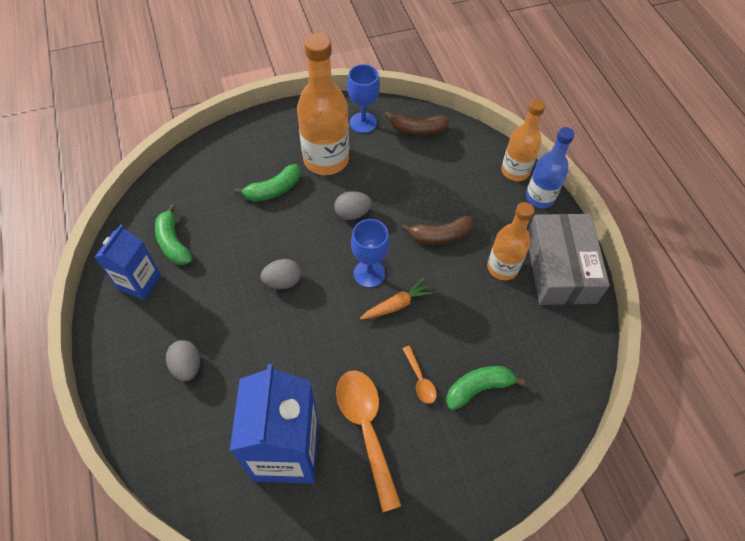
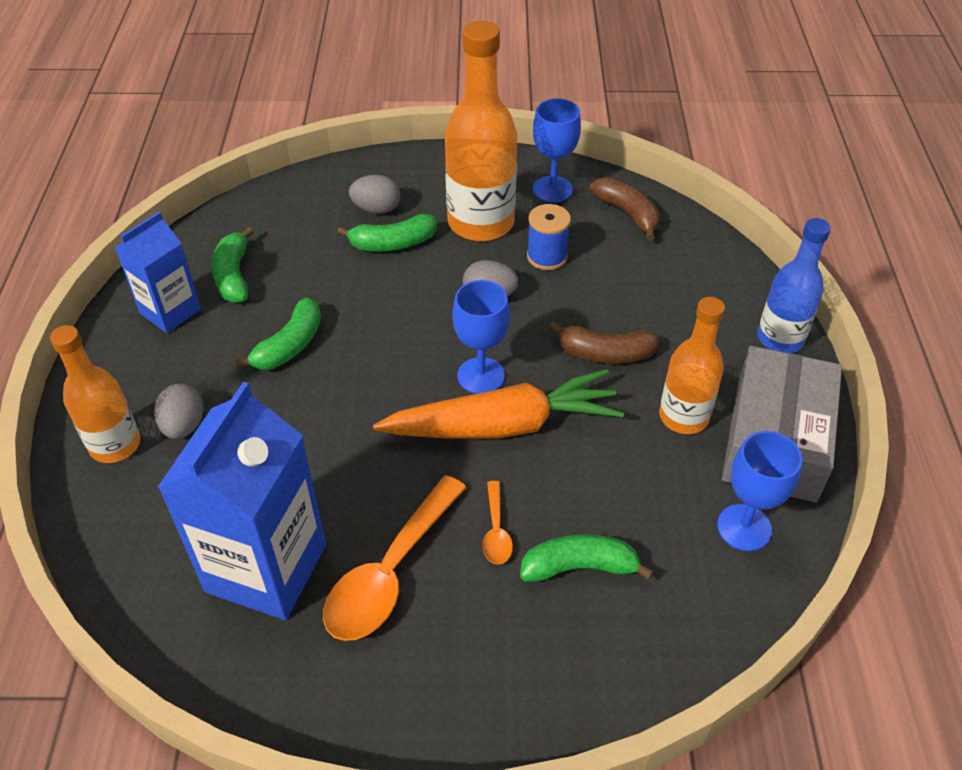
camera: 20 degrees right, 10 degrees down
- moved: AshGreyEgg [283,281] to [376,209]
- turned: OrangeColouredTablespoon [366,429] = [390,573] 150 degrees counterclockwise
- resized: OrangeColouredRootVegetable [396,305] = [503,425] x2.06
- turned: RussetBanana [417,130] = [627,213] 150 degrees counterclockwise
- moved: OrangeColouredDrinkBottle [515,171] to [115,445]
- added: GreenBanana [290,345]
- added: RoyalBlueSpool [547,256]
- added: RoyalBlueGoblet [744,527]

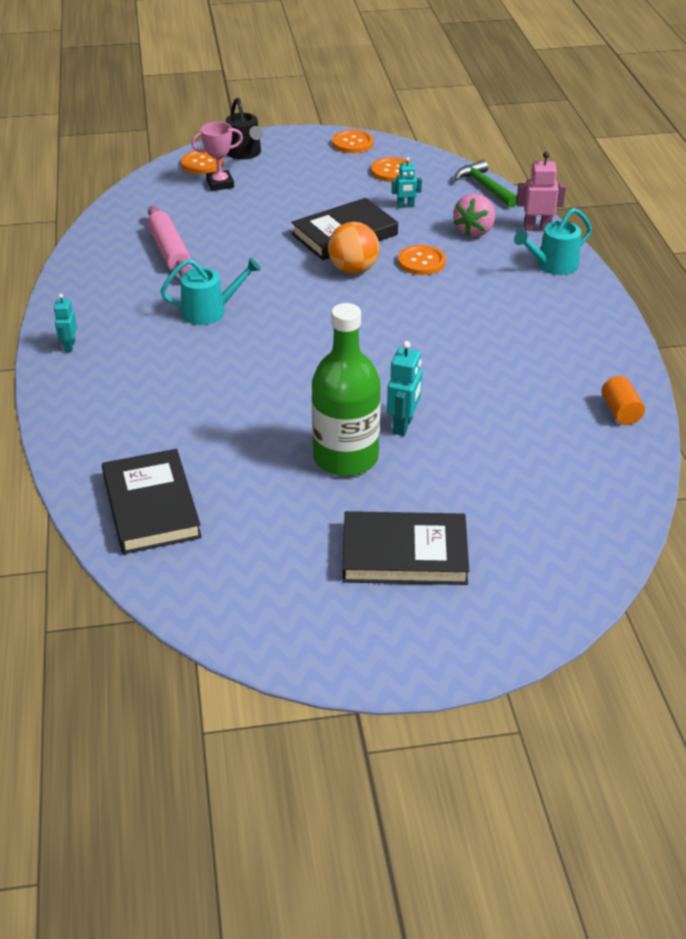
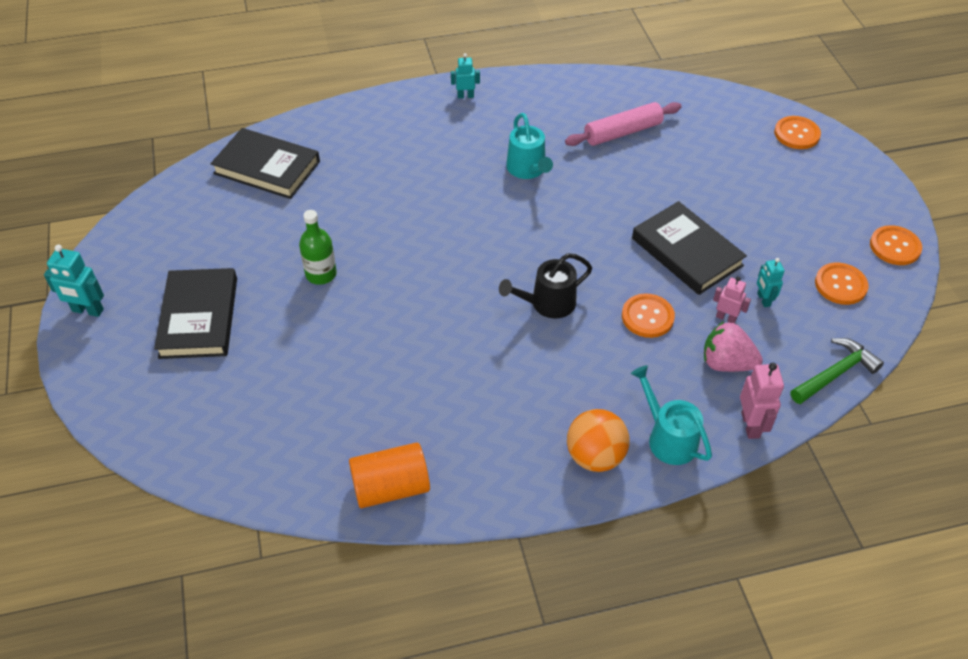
camera: 85 degrees right, 10 degrees up
- turned: BlackBook [151,506] = [267,167] 45 degrees clockwise
- removed: RosyPrizeCup [220,184]
- moved: BlackWateringPot [245,153] to [548,303]
- resized: GreenDrinkBottle [345,458] = [321,274] x0.55
- moved: OrangeColouredPlayBall [353,270] to [595,456]
- moved: AquaRobot [403,425] to [87,310]
- resized: OrangeColouredCylinderShape [620,412] = [391,487] x1.56
- added: RosyRobot [726,318]

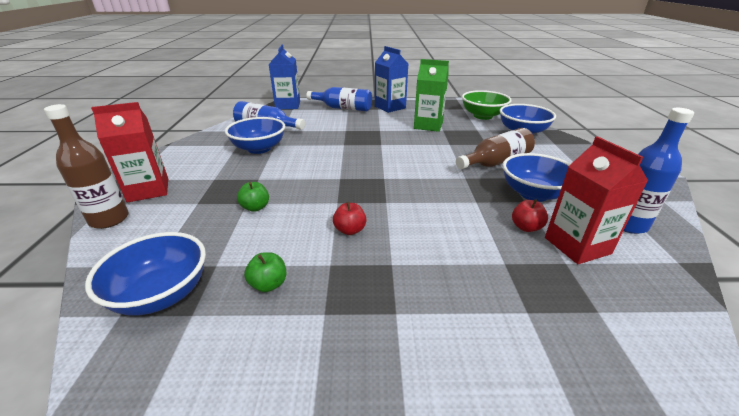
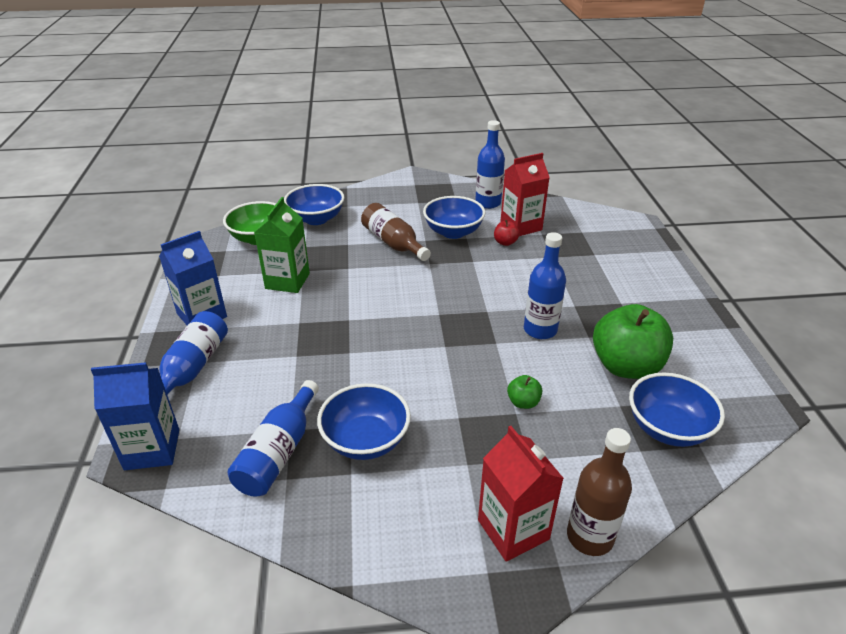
camera: 95 degrees left, 5 degrees up
- resized: GreenApple [268,284] = [626,366] x2.32
- replaced: CrimsonApple [350,230] to RoyalBlueDrinkBottle [540,330]

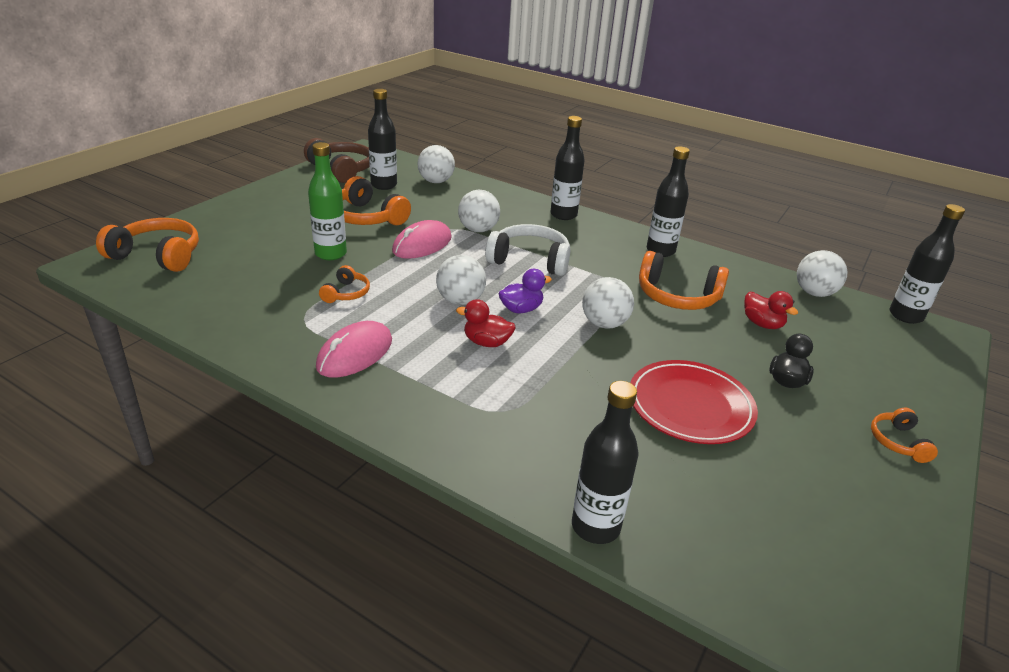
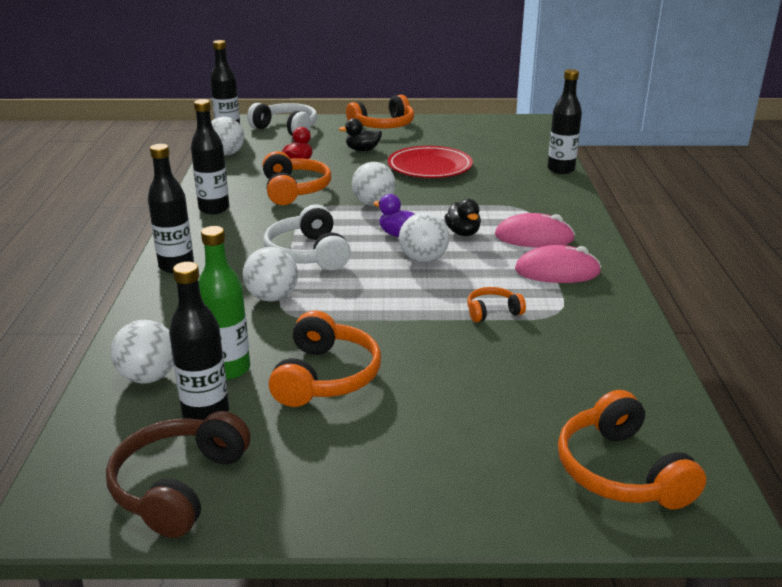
camera: 120 degrees left, 5 degrees down
- moved: GreenDrinkBottle [331,254] to [229,369]
- moved: RosyMouse [422,244] to [534,237]
- recoloured: CrimsonDuck [486,342] to BlackDuck [463,233]
- resized: OrangeColouredHeadset [898,442] = [383,126] x1.85
- added: PureWhiteHeadset [286,129]

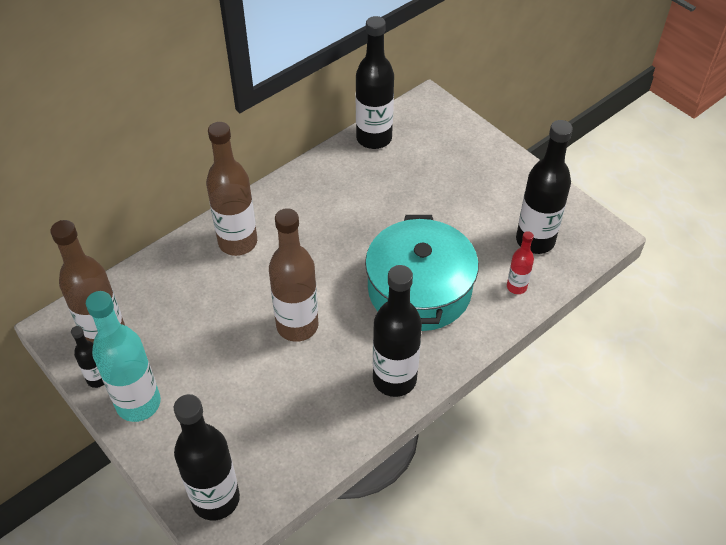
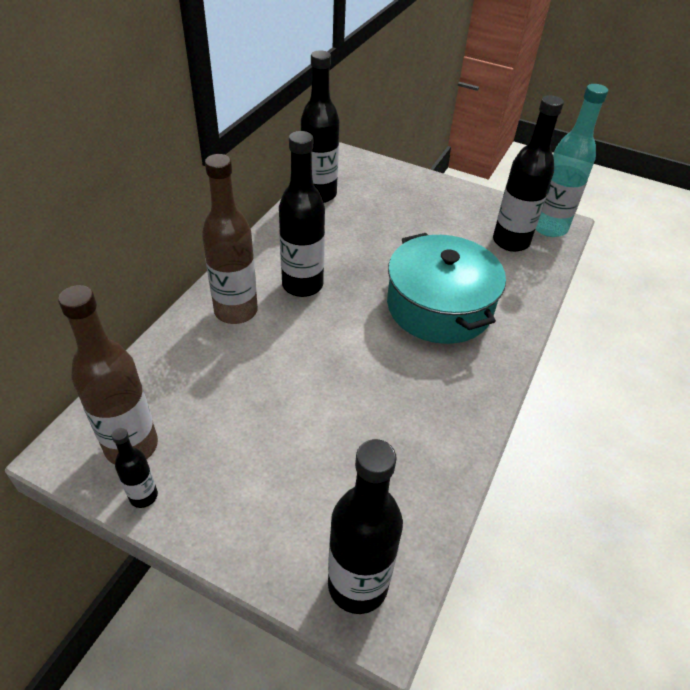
camera: 25 degrees left, 5 degrees down
- moved: AquaDrinkBottle [138,403] to [549,227]
- removed: RussetDrinkBottle [297,326]
- moved: BlackDrinkBottle [394,379] to [302,285]
- removed: CrimsonDrinkBottle [516,287]

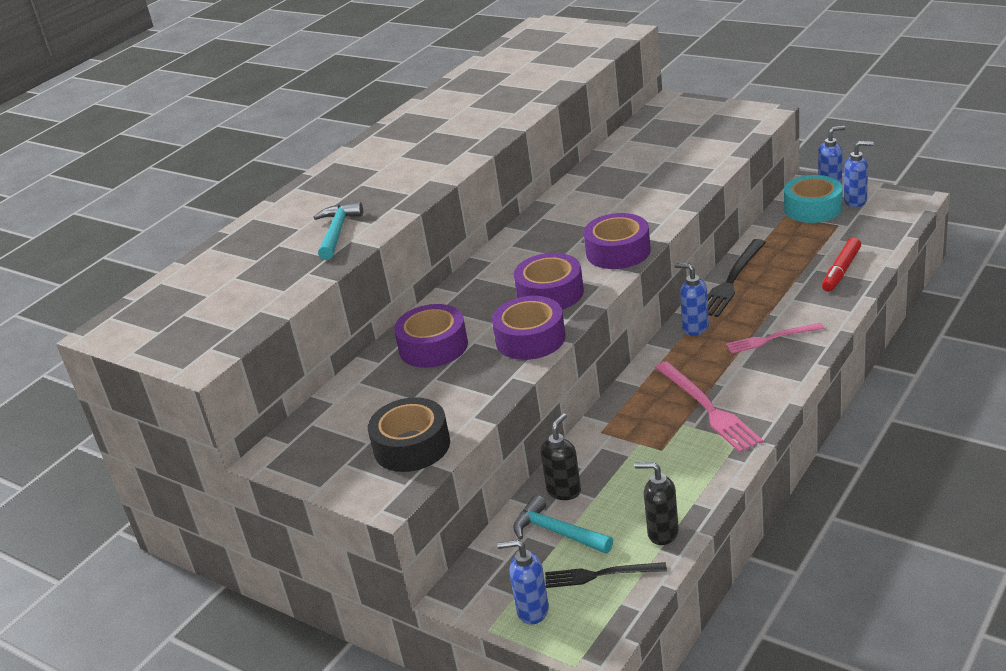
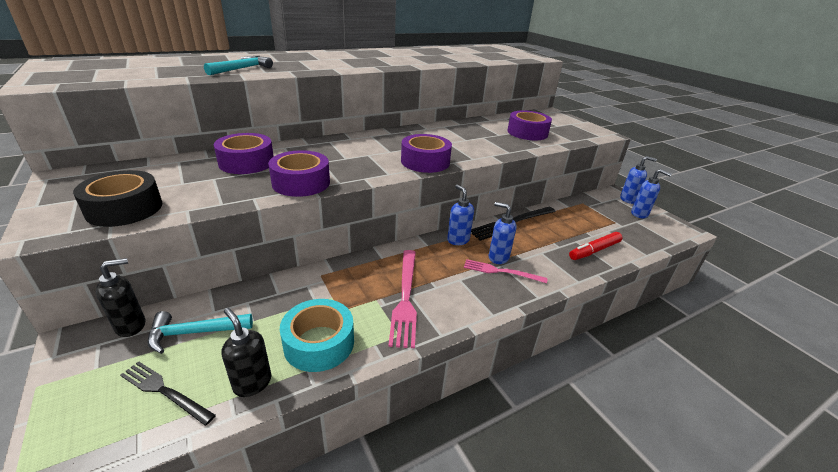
camera: 20 degrees right, 0 degrees up
- moved: RoyalBluePumpBottle [532,611] to [498,257]
- turned: AquaHammer [557,532] = [195,333] 75 degrees counterclockwise
- moved: VioletTape [550,293] to [527,133]
- moved: BlackPumpBottle [564,491] to [131,326]
- moved: AquaTape [813,208] to [319,343]

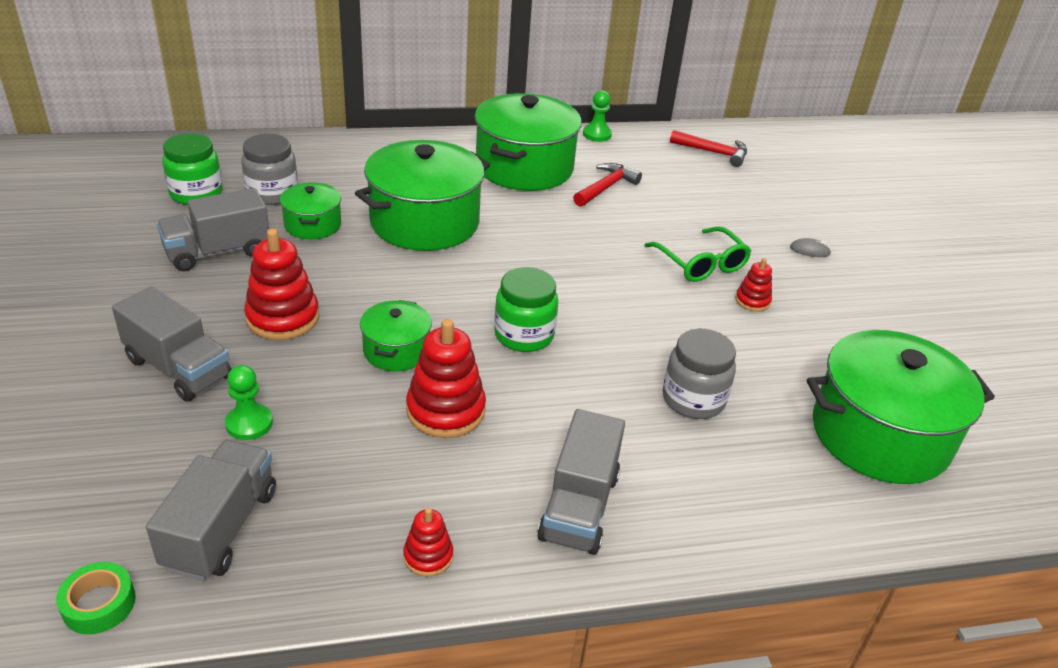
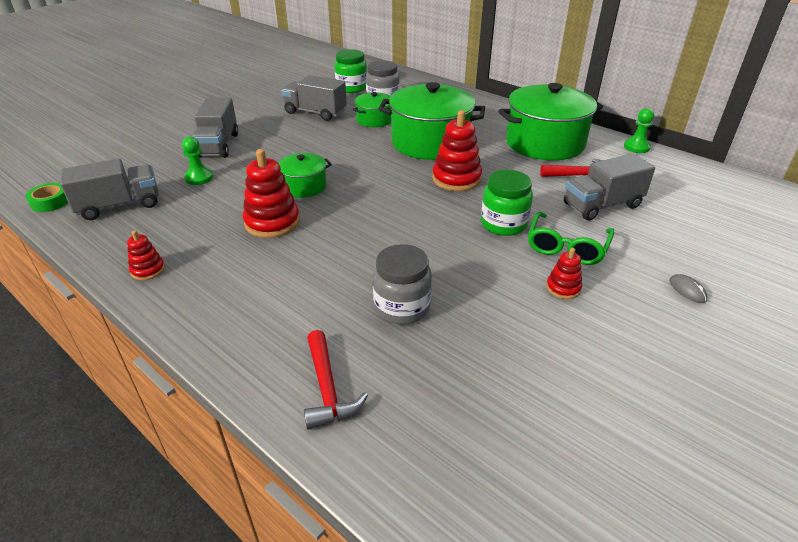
camera: 55 degrees right, 0 degrees up
- moved: CrimsonRingStacker [283,318] to [456,179]
- moved: GreenJar [524,335] to [503,224]
- moved: AshGreyToyTruck [579,507] to [602,205]
- moved: CrimsonHammer [714,152] to [327,389]
- removed: GreenStockpot [880,435]

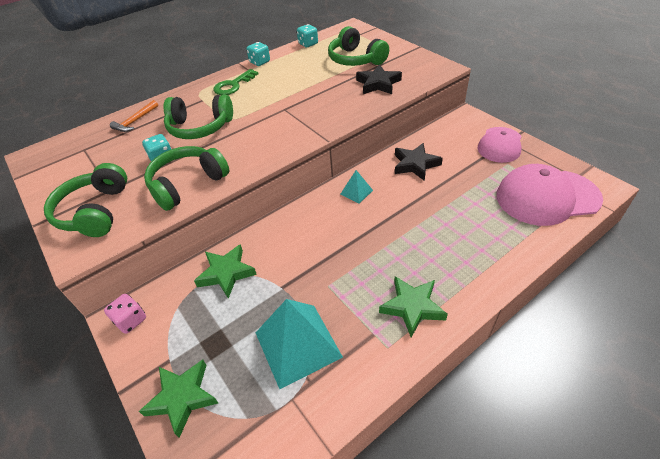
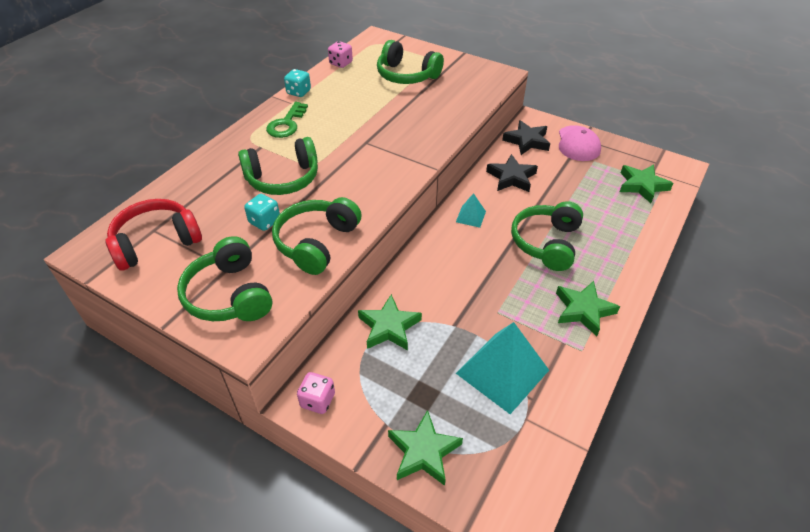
camera: 25 degrees left, 0 degrees up
- removed: OrangeColouredHammer [135,121]
- recoloured: AquaDie [308,44] to RosyDie [341,63]
- moved: BlackStar [378,84] to [527,141]
- replaced: RosyCap [546,197] to GreenStar [642,186]
- added: CrimsonHeadset [156,242]
- added: GreenHeadset [546,243]

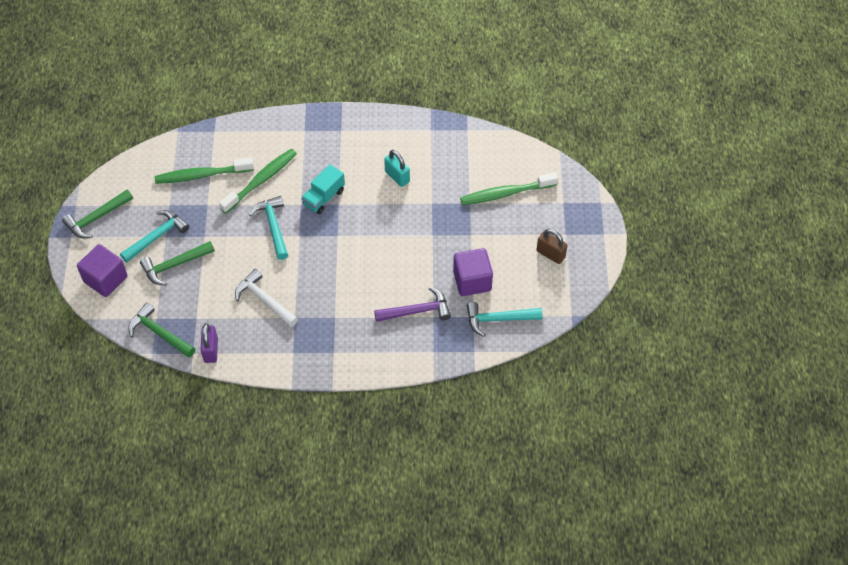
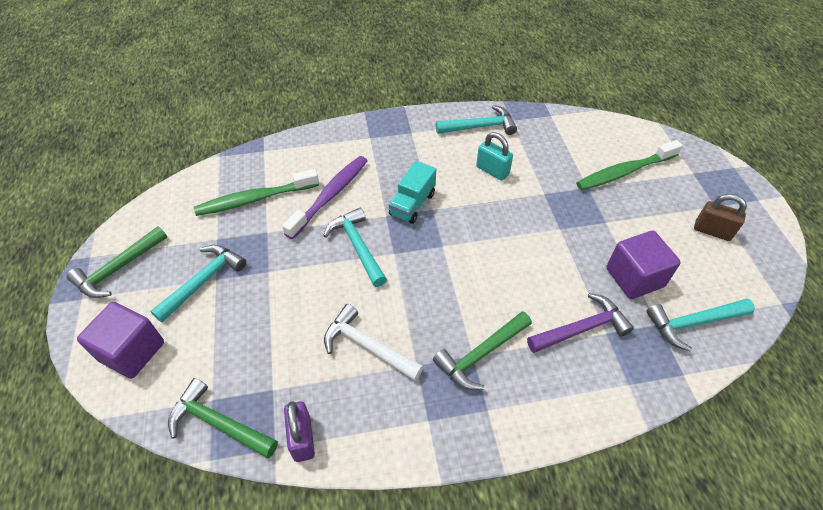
camera: 10 degrees left, 5 degrees down
- moved: GreenHammer [174,265] to [481,355]
- recoloured: GreenToothbrush [261,180] to VioletToothbrush [330,195]
- added: AquaHammer [480,127]

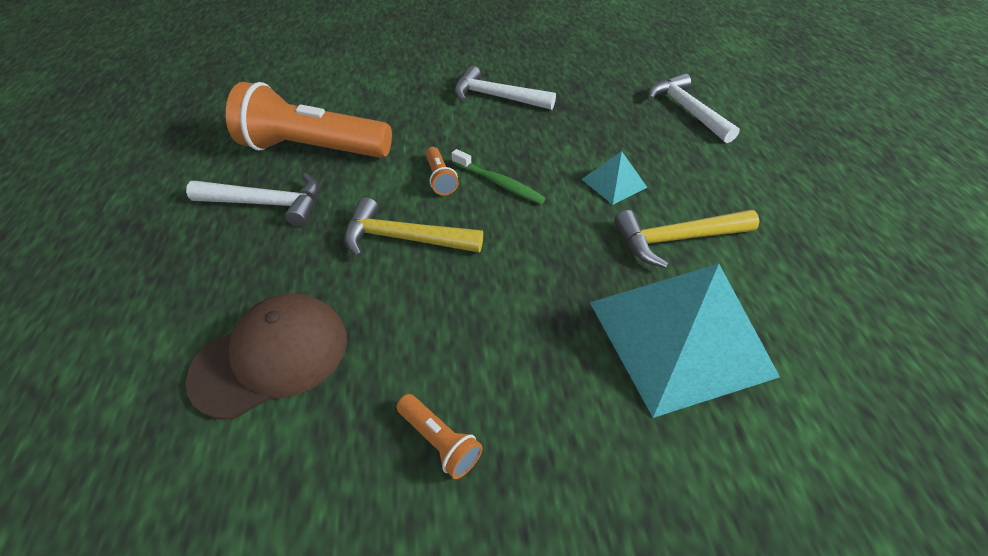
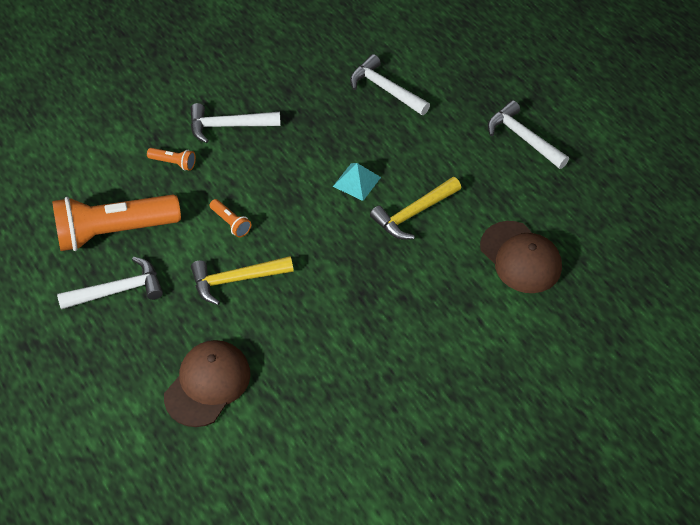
camera: 25 degrees left, 5 degrees up
- moved: OrangeColouredTorch [440,441] to [173,163]
- removed: GreenToothbrush [499,183]
- removed: AquaSolidPyramid [679,338]
- added: RussetCap [520,257]
- added: PureWhiteHammer [523,138]

